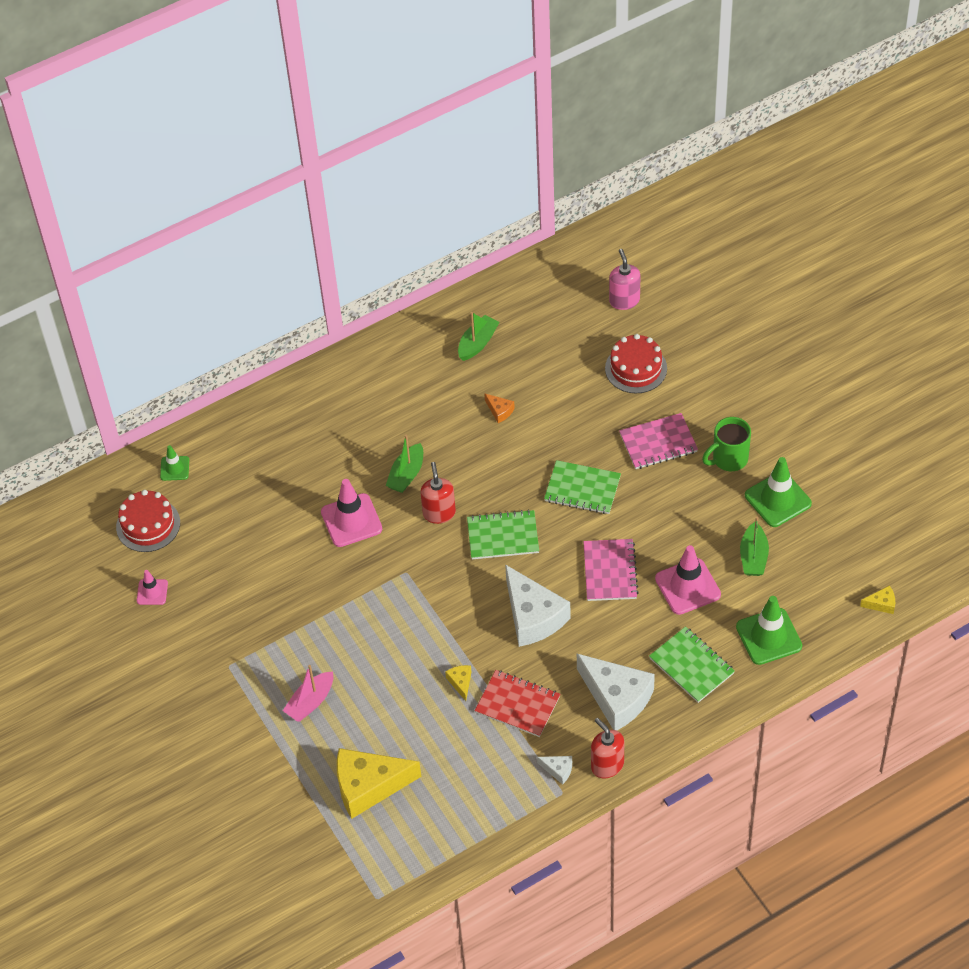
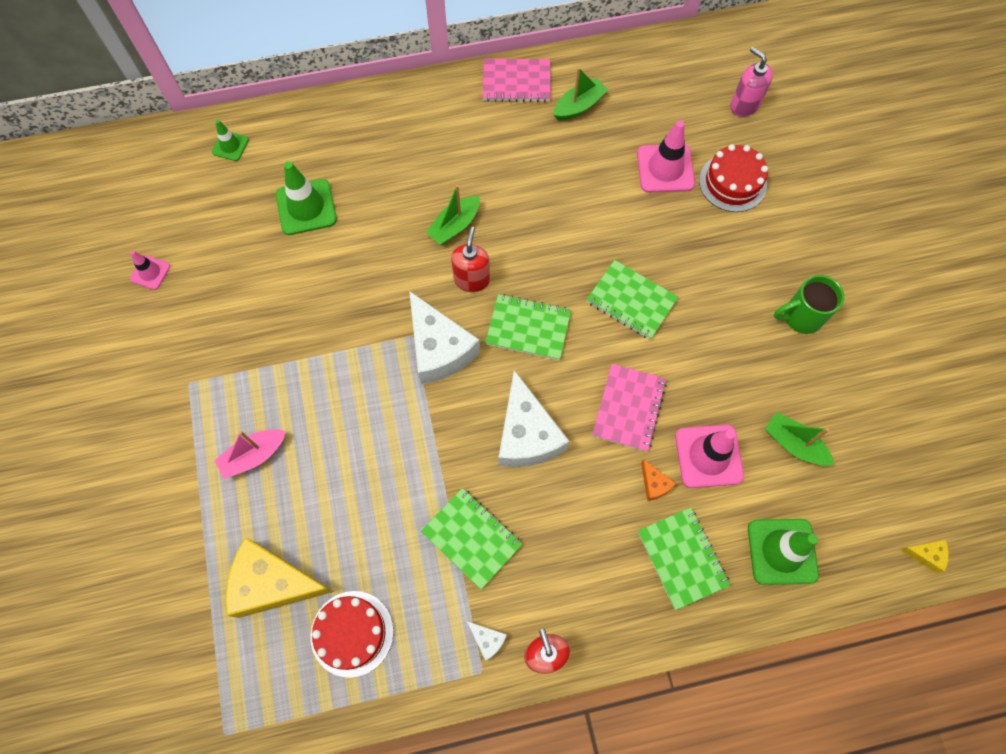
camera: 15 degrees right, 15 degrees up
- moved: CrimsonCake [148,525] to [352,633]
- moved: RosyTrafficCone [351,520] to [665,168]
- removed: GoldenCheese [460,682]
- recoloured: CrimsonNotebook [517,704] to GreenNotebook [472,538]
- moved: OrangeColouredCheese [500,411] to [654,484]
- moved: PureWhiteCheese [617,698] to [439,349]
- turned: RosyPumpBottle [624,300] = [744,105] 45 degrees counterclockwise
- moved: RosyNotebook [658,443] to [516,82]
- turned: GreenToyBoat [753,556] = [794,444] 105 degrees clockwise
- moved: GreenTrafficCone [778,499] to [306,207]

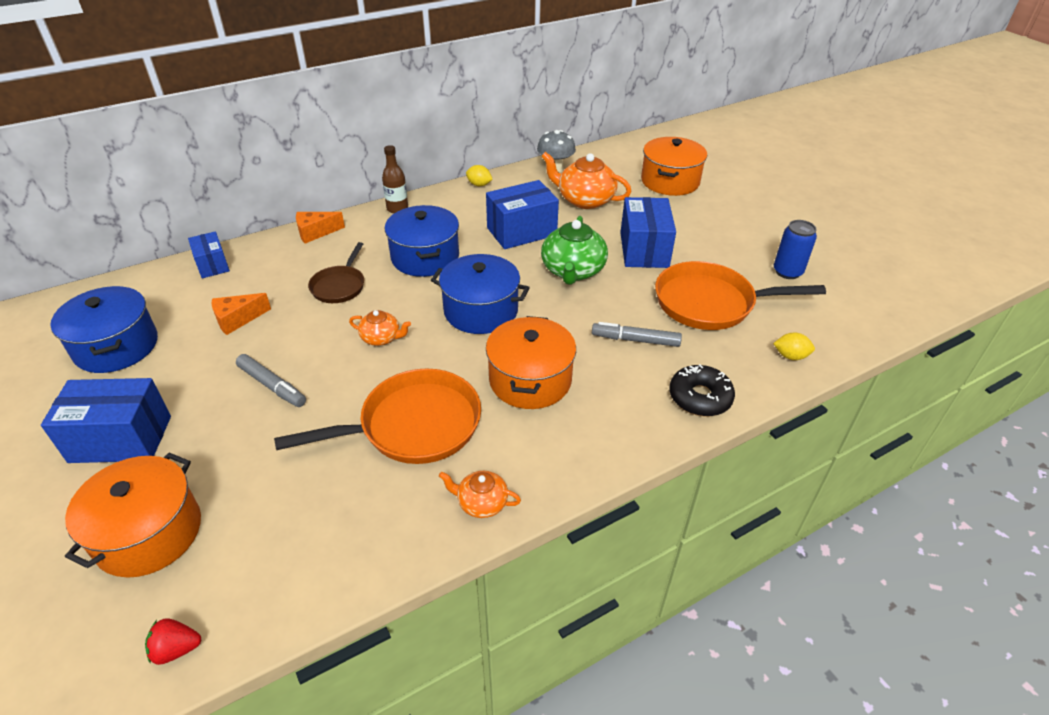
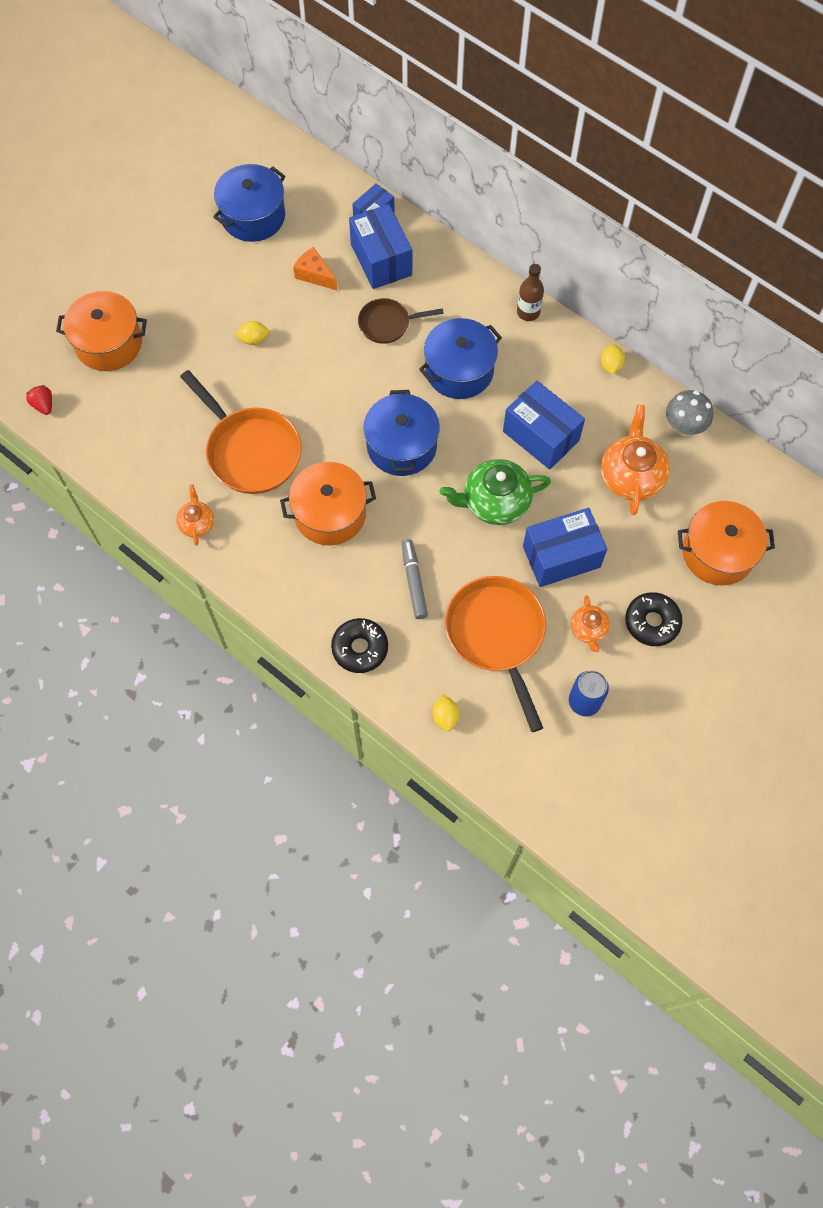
camera: 70 degrees right, 25 degrees up
- moved: RoyalBlueParcel [121,439] to [381,260]
- replaced: AshGreyFeltPen [272,386] to GoldenCitrusFruit [254,339]
- removed: OrangeColouredCheese [315,233]
- moved: OrangeColouredTeapot [381,338] to [588,629]
- added: BlackGlazedDonut [652,622]

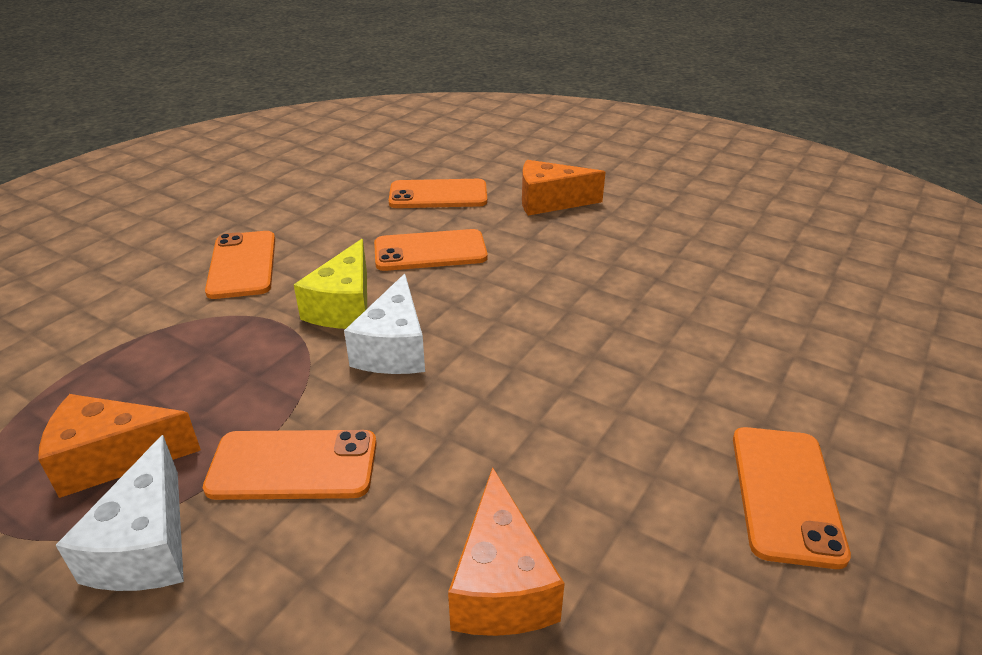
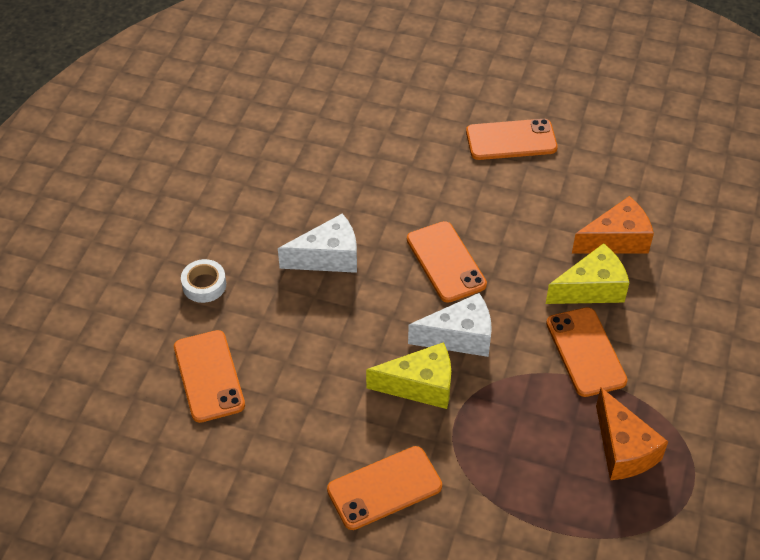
camera: 105 degrees left, 15 degrees up
- moved: PureWhiteCheese [146,545] to [328,257]
- moved: OrangeColouredPhone [430,251] to [446,262]
- replaced: OrangeColouredCheese [550,202] to PureWhiteTape [204,285]
- added: GoldenCheese [591,289]

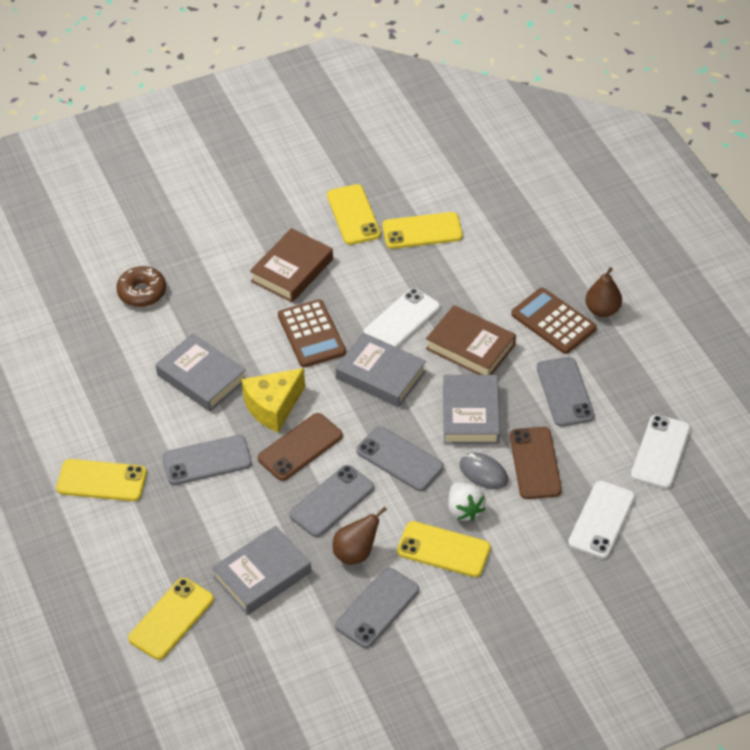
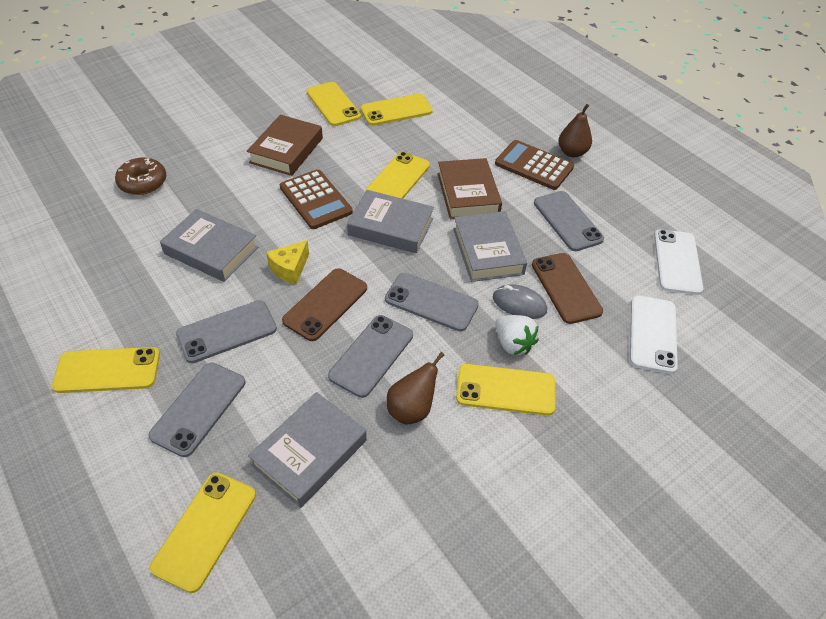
camera: 15 degrees left, 0 degrees up
- resized: GoldenCheese [273,407] = [290,269] x0.66
- moved: AshGreyPhone [377,608] to [199,408]
- recoloured: PureWhitePhone [401,320] to GoldenPhone [398,179]
- turned: RussetBook [470,347] = [467,194] 60 degrees clockwise

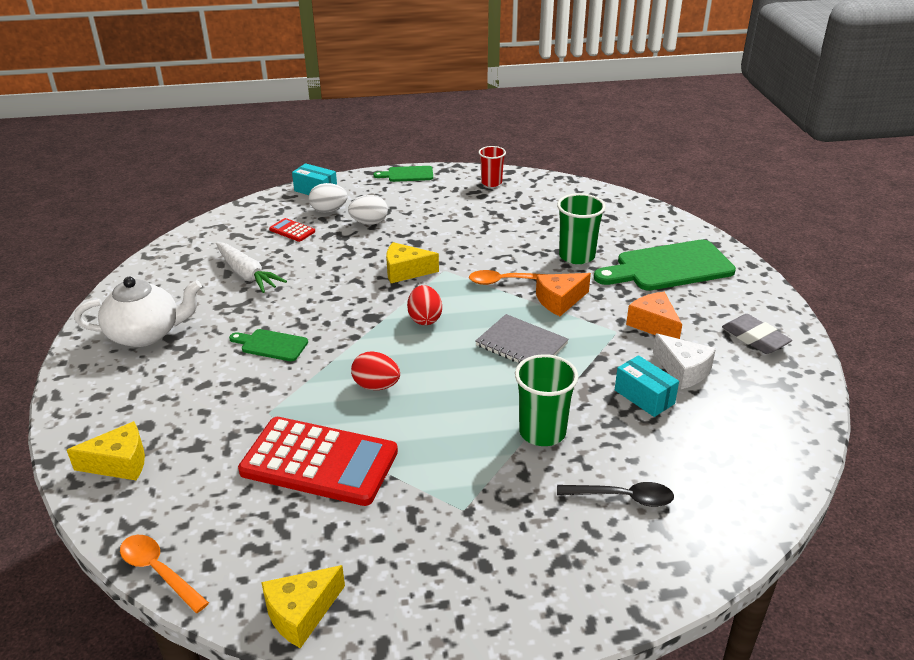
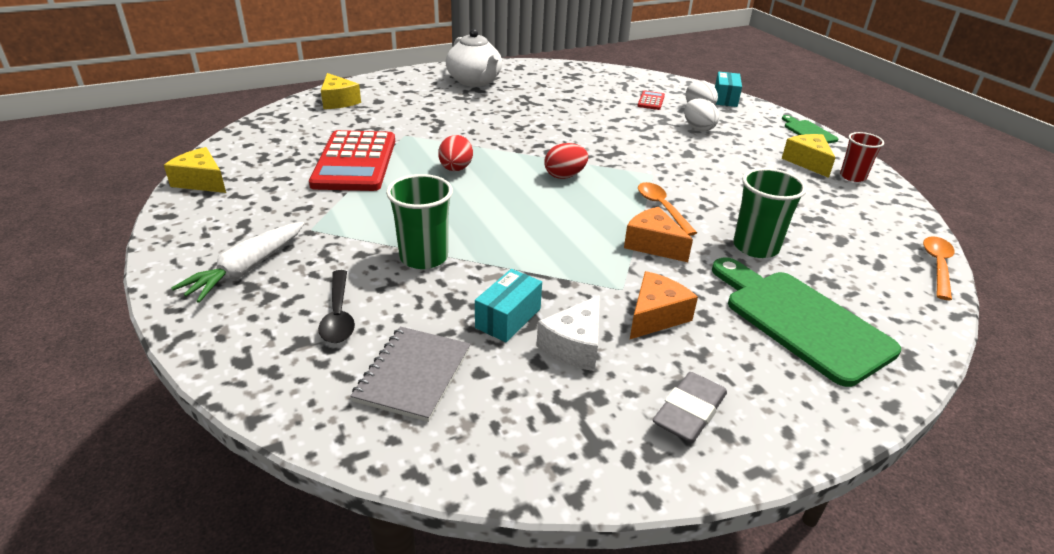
camera: 70 degrees right, 0 degrees up
- moved: OrangeColouredTablespoon [158,571] to [937,266]
- moved: PureWhiteRootVegetable [247,274] to [247,269]
- removed: GreenBreadBoard [271,345]
- moved: GoldenCheese [405,271] to [807,162]
- moved: AshGreyNotebook [521,345] to [413,375]

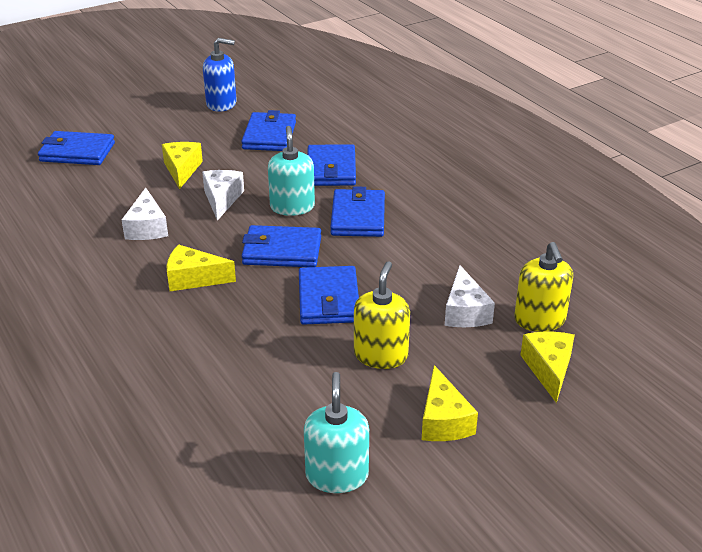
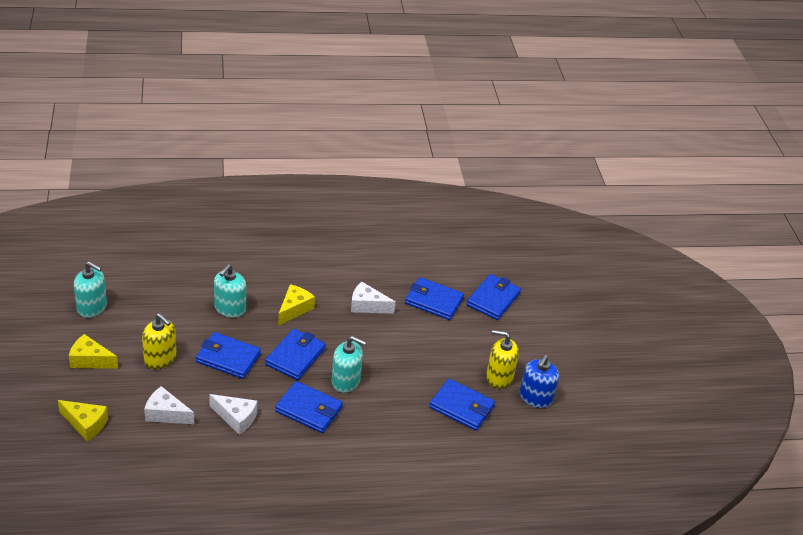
camera: 110 degrees right, 5 degrees up
- removed: GoldenCheese [182,170]
- moved: PureWhiteCheese [222,199] to [236,418]
- moved: RoyalBlueWallet [331,169] to [434,301]
- moved: GoldenPumpBottle [539,320] to [499,377]
- added: AquaPumpBottle [230,308]

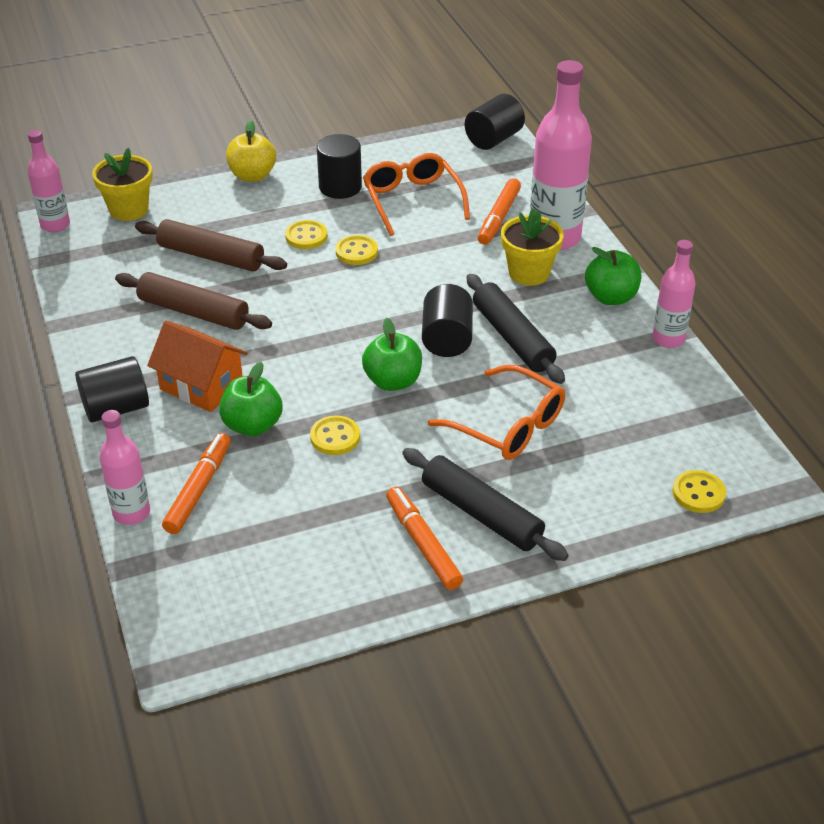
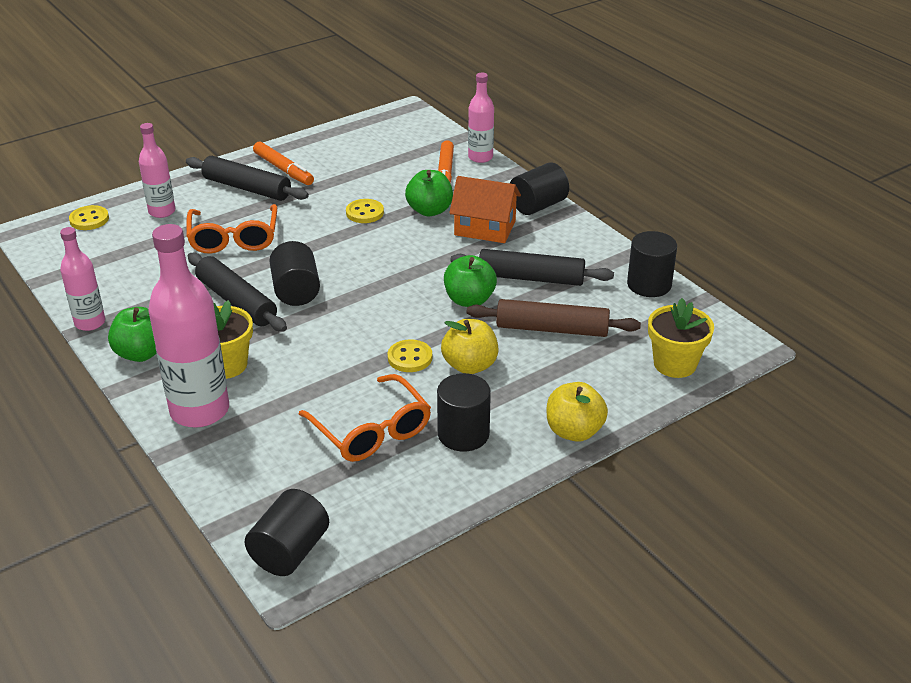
camera: 165 degrees right, 5 degrees down
- moved: RosyDrinkBottle [55,225] to [162,212]
- recoloured: RussetPastryRoller [193,312] to BlackPastryRoller [531,278]
- replaced: GoldenButton [306,236] to GoldenApple [470,365]
- moved: GreenApple [393,381] to [469,300]
- turned: OrangeColouredSpectacles [508,425] = [234,238] 120 degrees counterclockwise
- removed: OrangeColouredFeltPen [499,218]
- added: BlackCylinderShape [649,284]

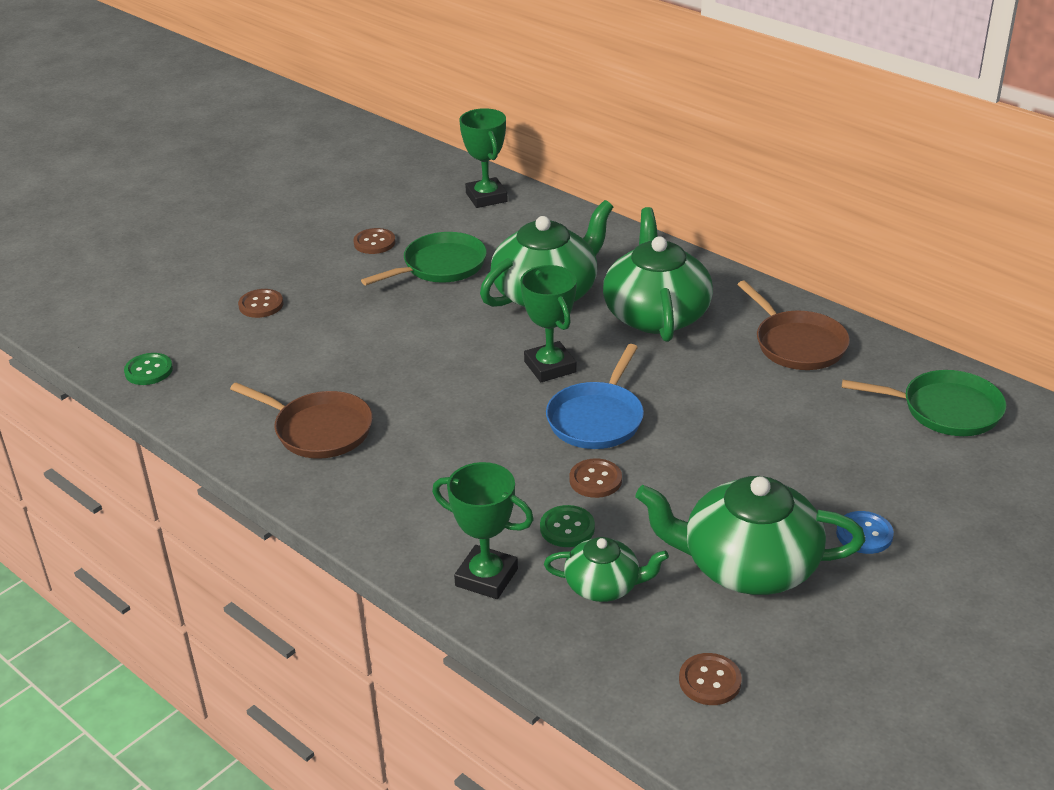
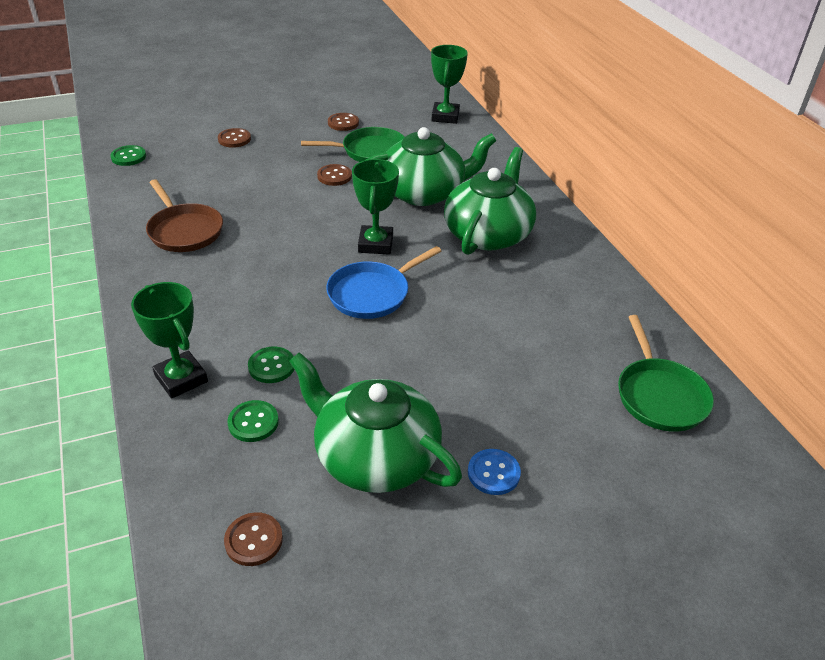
camera: 25 degrees right, 5 degrees up
- replaced: GreenTeapot [604,585] to GreenButton [253,422]
- moved: RussetButton [595,480] to [334,176]
- removed: RussetFryingPan [797,344]
- turned: GreenFryingPan [945,410] = [659,395] 45 degrees clockwise

